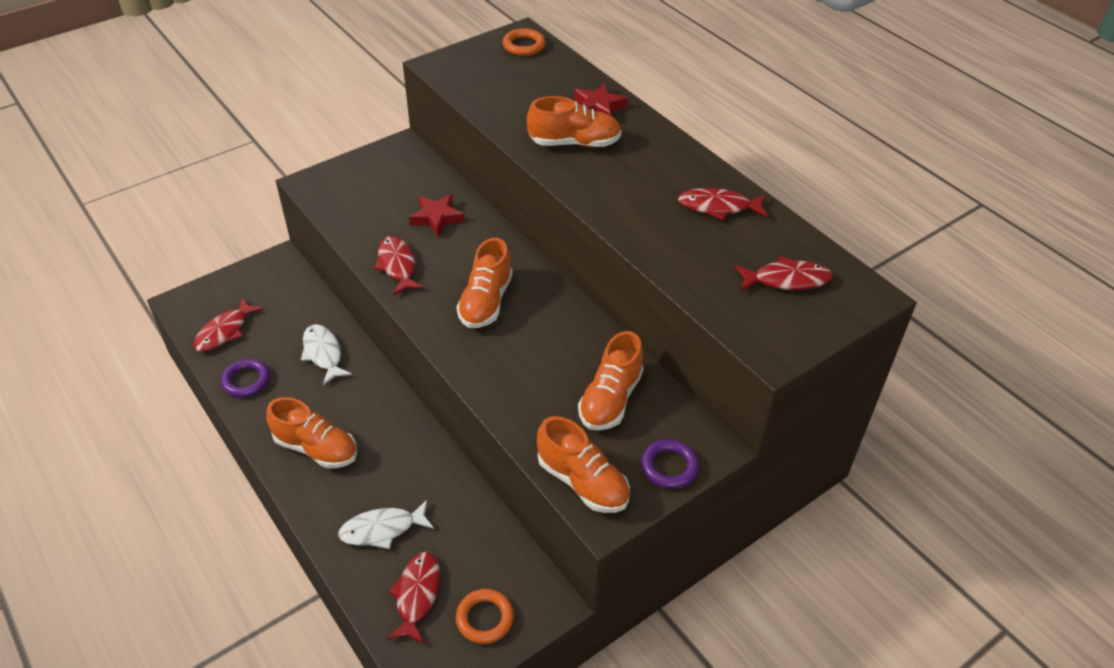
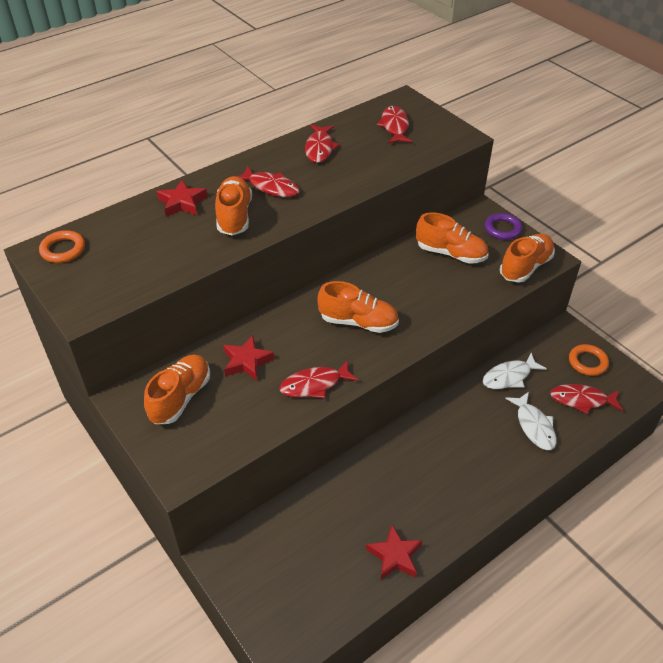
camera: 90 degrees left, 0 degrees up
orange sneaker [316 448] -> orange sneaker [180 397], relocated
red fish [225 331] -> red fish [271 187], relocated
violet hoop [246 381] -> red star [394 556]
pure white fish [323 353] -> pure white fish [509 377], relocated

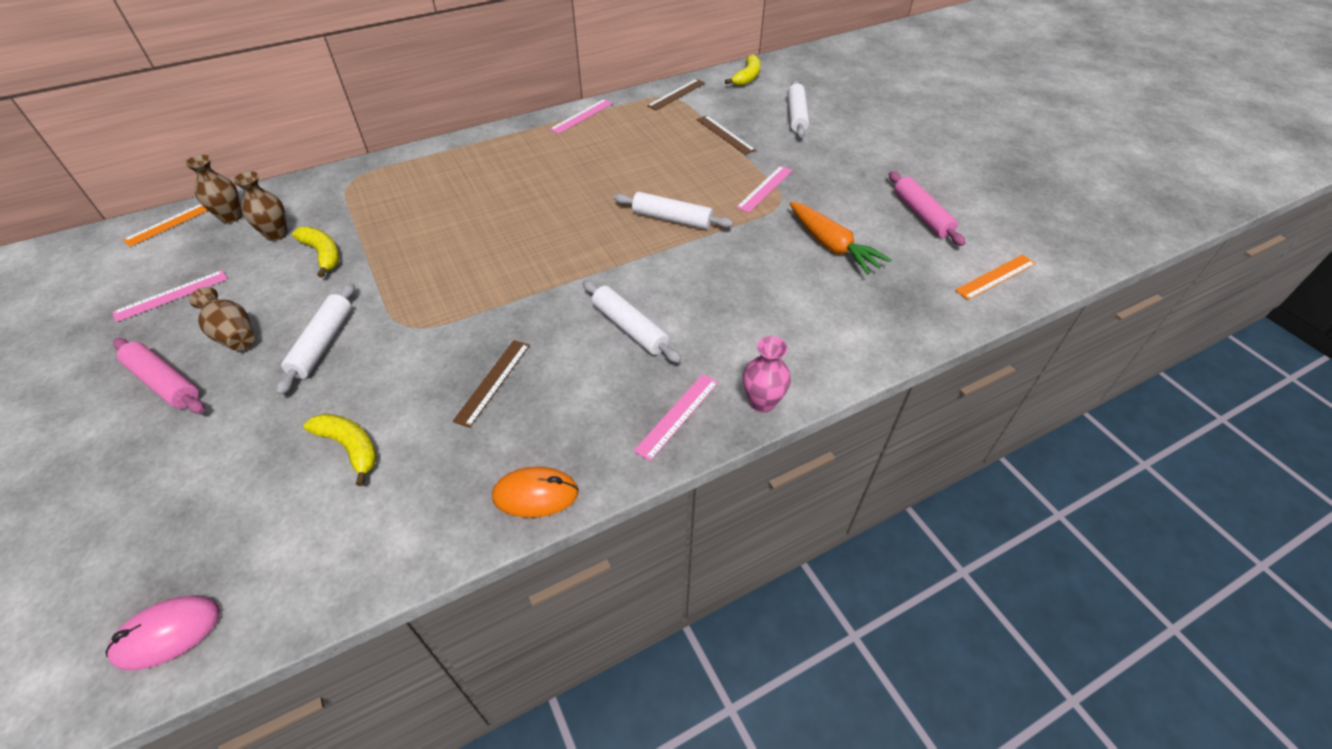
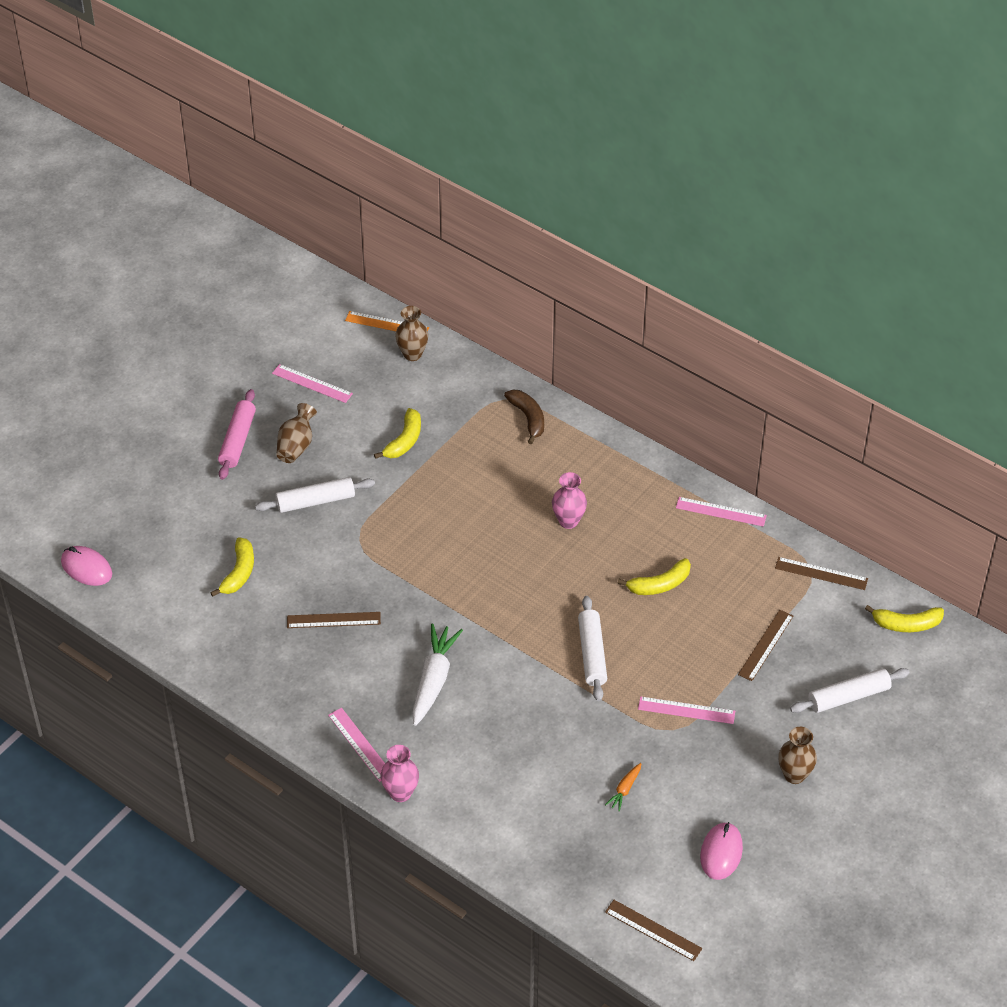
camera: 65 degrees right, 0 degrees up
rosy ruler [677 415] -> rosy ruler [360 744], 45 degrees clockwise
pure white dough roller [630 328] -> pure white carrot [433 679]
none -> russet banana fruit [528 418]
none -> rosy vase [568 521]
orange carrot [832 246] -> orange carrot [624 790], x0.48
orange ruler [995 277] -> russet ruler [653 930]
none -> bright yellow banana fruit [659 585]
rosy dough roller [921 215] -> rosy mouse [721 852]
russet vase [276 234] -> russet vase [794 775], relocated
orange mouse [535 494] -> none

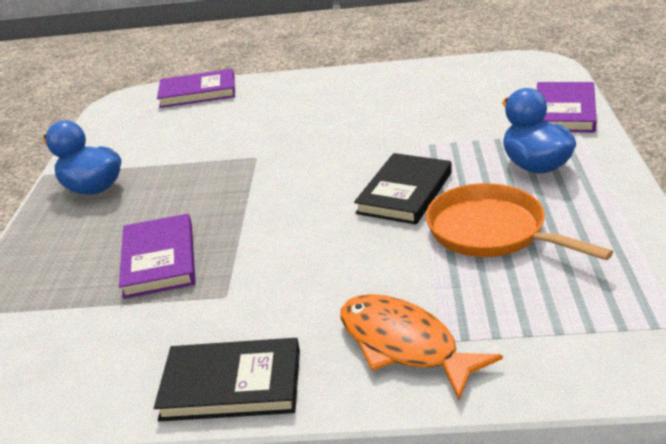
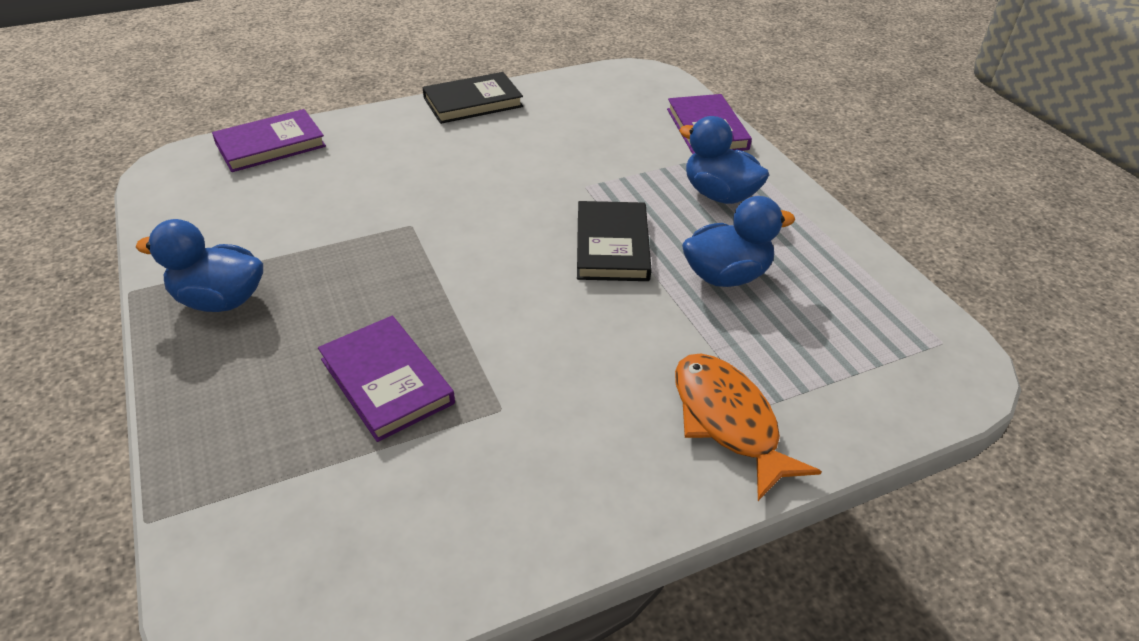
camera: 30 degrees left, 10 degrees up
jet-black hardcover [231 385] -> jet-black hardcover [473 102], relocated
orange fish [404 345] -> orange fish [728 421], 45 degrees clockwise
orange pan [491 231] -> cobalt rubber duck [726 276]

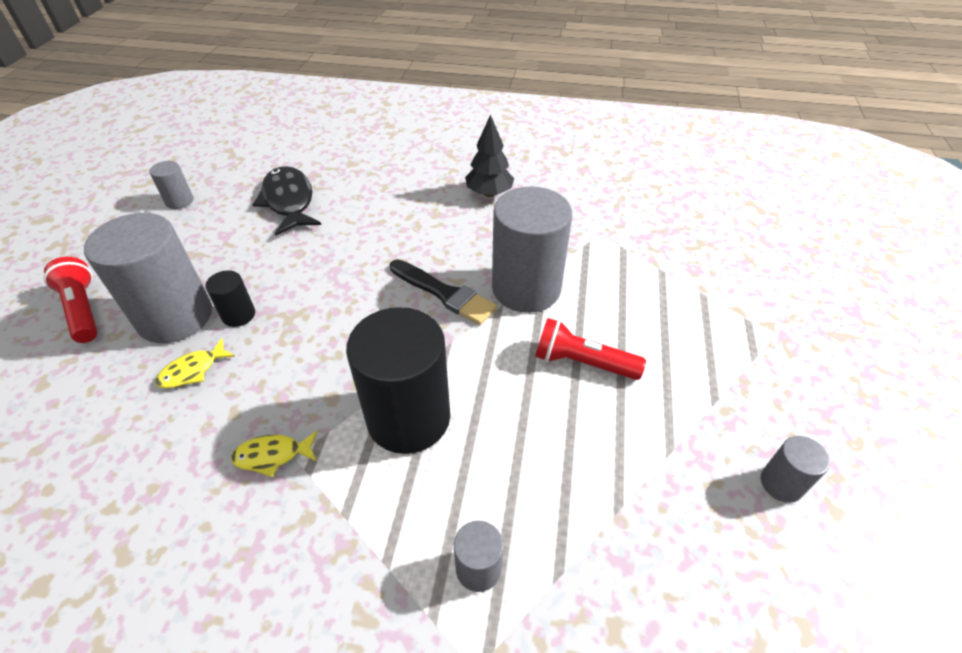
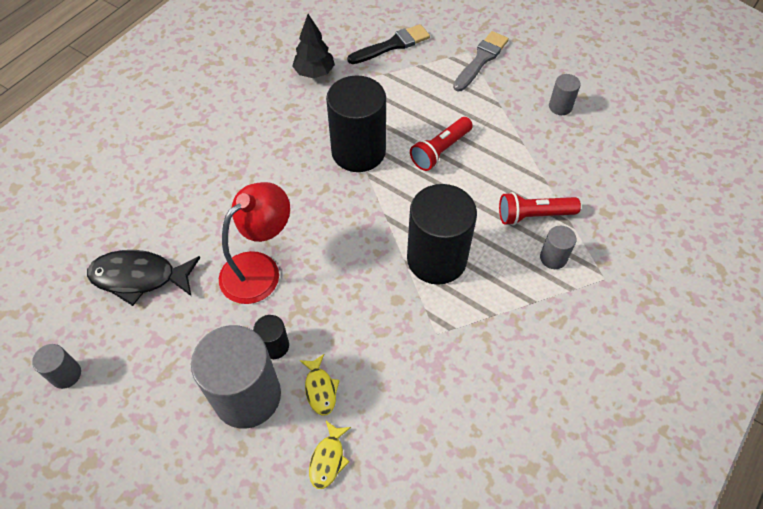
camera: 65 degrees left, 10 degrees up
none -> red reading lamp [259 269]
jet-black tree [489 193] -> jet-black tree [314 73], relocated
bright yellow fish [272 455] -> bright yellow fish [328 459], relocated
ash-grey cylinder shape [526 288] -> jet-black cylinder shape [358 151]
jet-black paint brush [444 293] -> jet-black paint brush [392 45], relocated
none -> ash-grey paint brush [481 60]
red pocket torch [83 310] -> red pocket torch [533 215], relocated

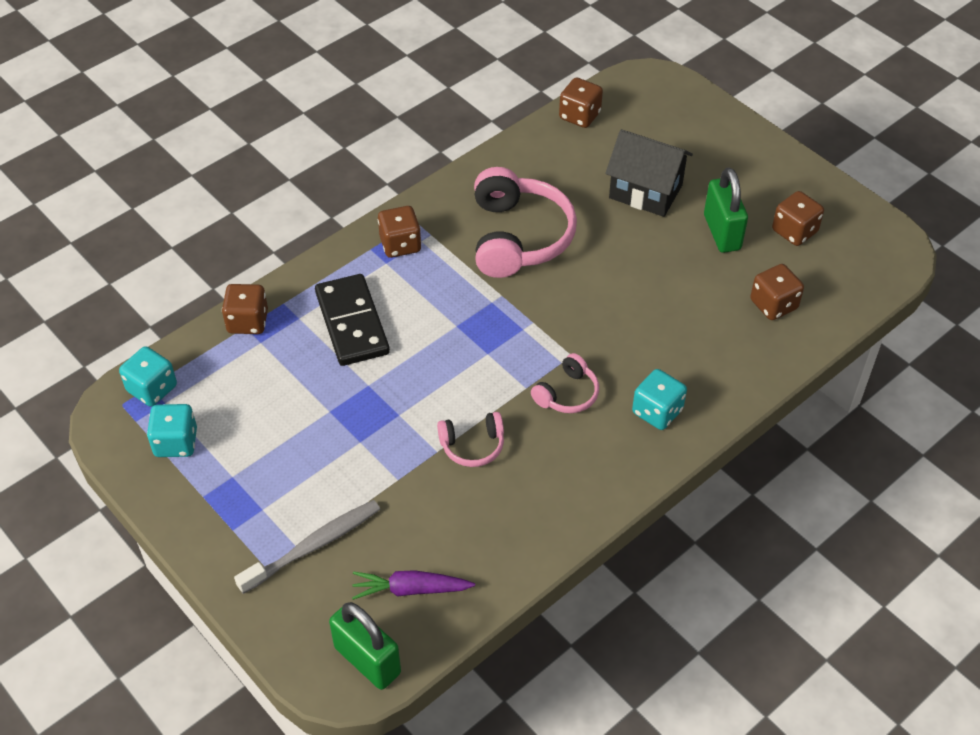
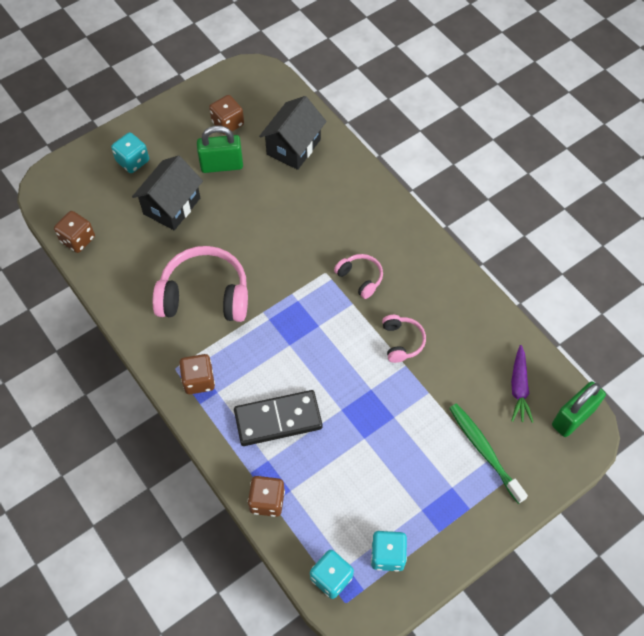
camera: 85 degrees left, 10 degrees up
aqua die [657 411] -> aqua die [133 161], relocated
russet die [773 305] -> jet-black toy house [293 147]
ash-grey dental brush [313 546] -> emerald dental brush [484 451]

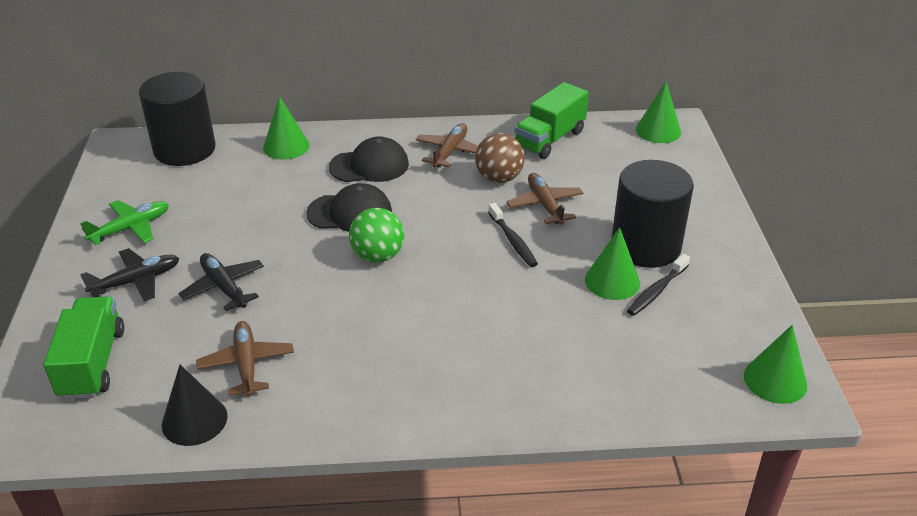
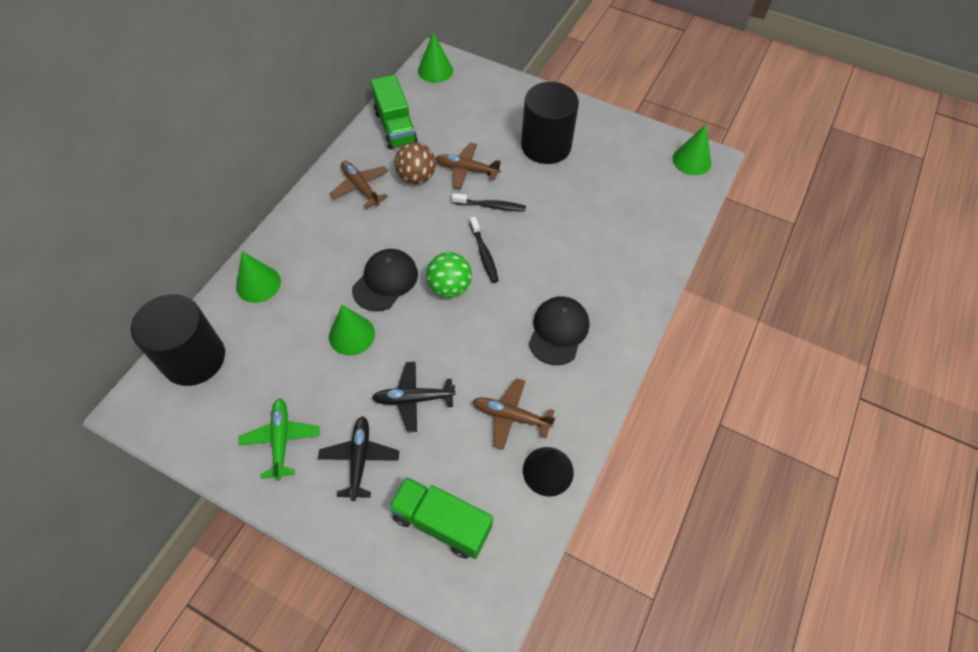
camera: 60 degrees left, 20 degrees up
emerald solid cone [612 281] -> emerald solid cone [351 335], relocated
jet-black dental brush [656 291] -> jet-black dental brush [484 254], relocated
jet-black baseball cap [369 166] -> jet-black baseball cap [558 331], relocated

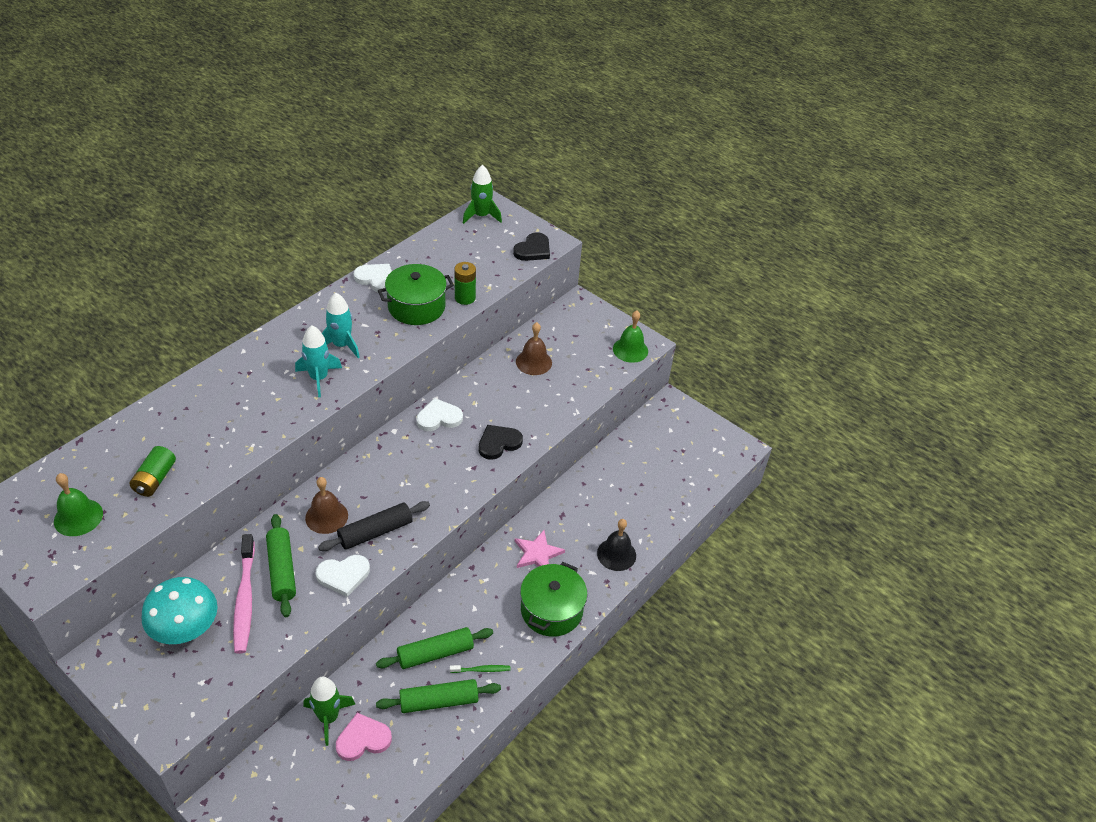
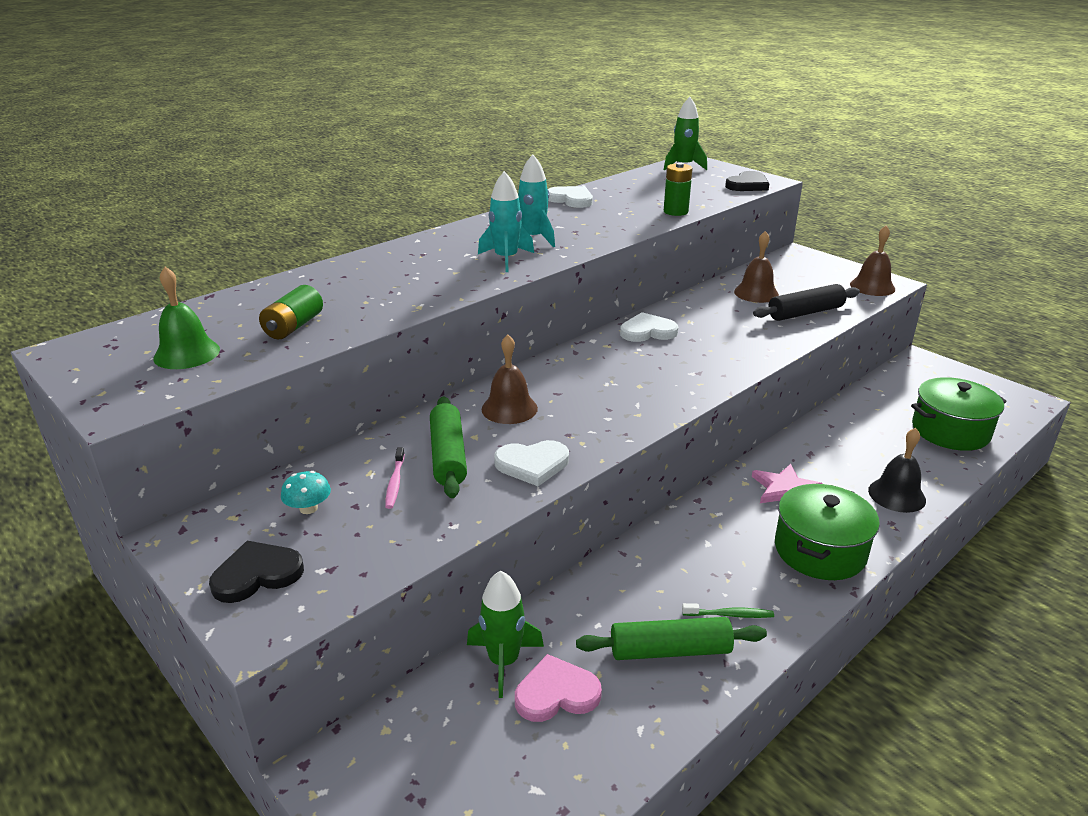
camera: 10 degrees right, 15 degrees down
jet-black love heart [498 443] -> jet-black love heart [257 574], relocated
aqua fungus [185 628] -> aqua fungus [308 508], x0.47
rosy dental brush [245 599] -> rosy dental brush [395 483], x0.48
jet-black dough roller [375 532] -> jet-black dough roller [805 313], relocated
emerald bell [630 350] -> russet bell [872 287]
emerald pot [416 307] -> emerald pot [950 431], relocated
emerald dough roller [435 653] -> none

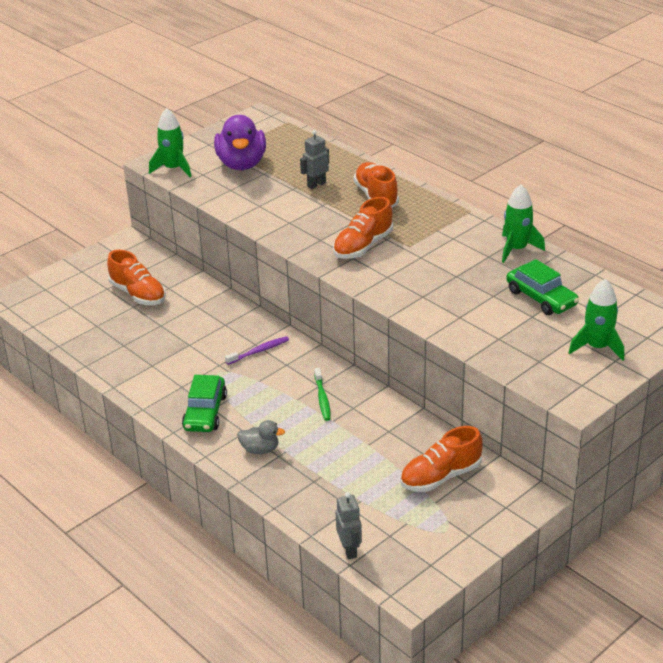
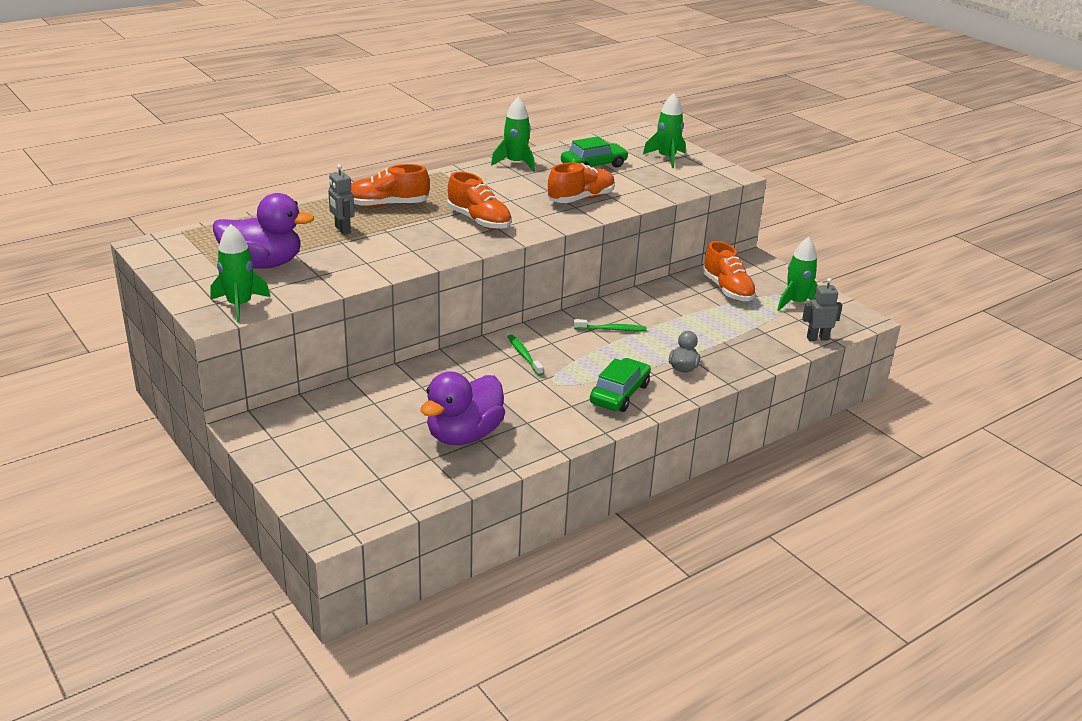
camera: 85 degrees left, 5 degrees down
none -> violet rubber duck [464 435]
violet dental brush [259 351] -> emerald dental brush [524 355]
orange sneaker [138 294] -> orange sneaker [581 199], relocated
emerald automobile [205 412] -> emerald automobile [619 394], 75 degrees counterclockwise
none -> emerald spaceship [796 303]

